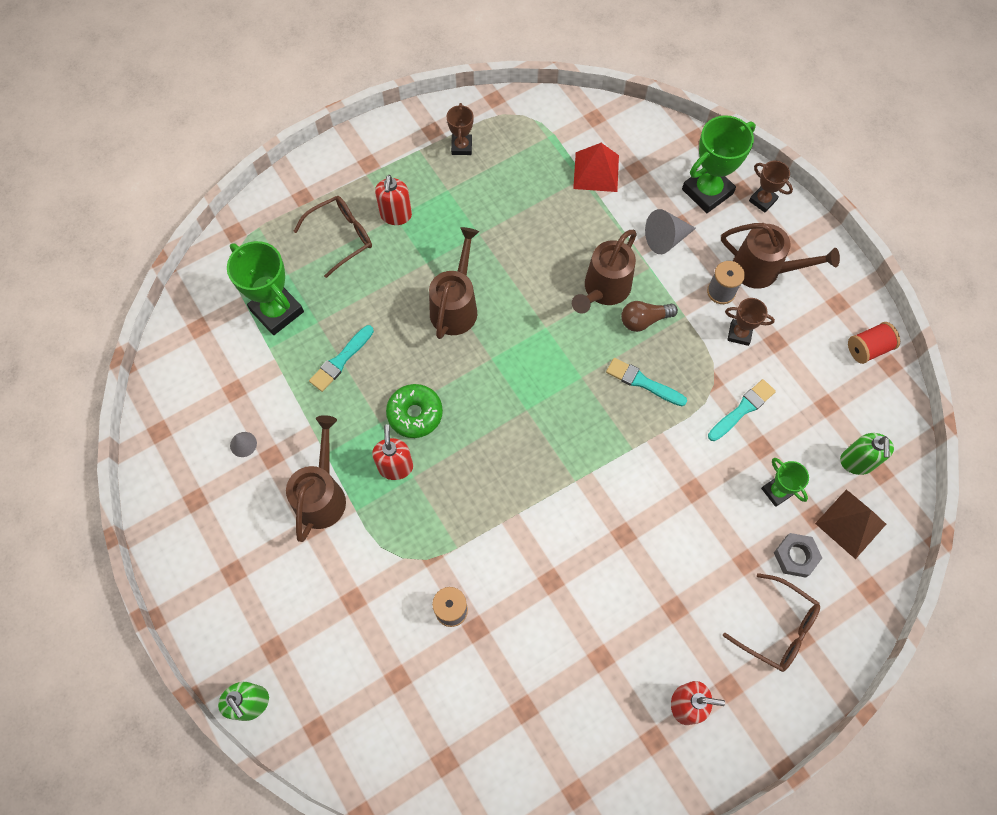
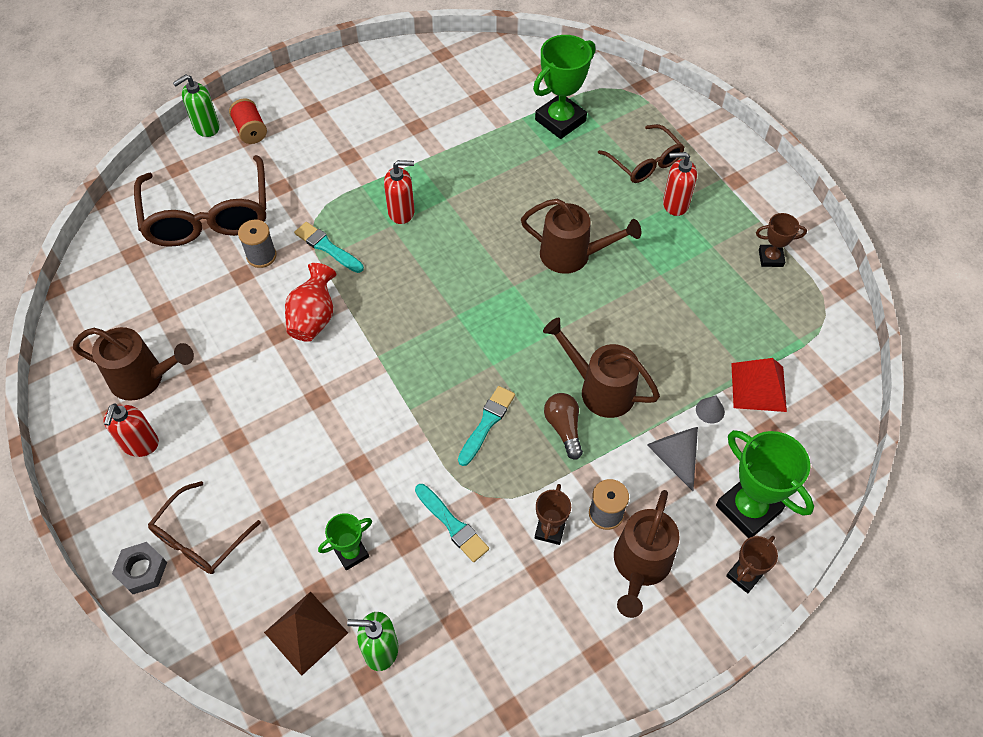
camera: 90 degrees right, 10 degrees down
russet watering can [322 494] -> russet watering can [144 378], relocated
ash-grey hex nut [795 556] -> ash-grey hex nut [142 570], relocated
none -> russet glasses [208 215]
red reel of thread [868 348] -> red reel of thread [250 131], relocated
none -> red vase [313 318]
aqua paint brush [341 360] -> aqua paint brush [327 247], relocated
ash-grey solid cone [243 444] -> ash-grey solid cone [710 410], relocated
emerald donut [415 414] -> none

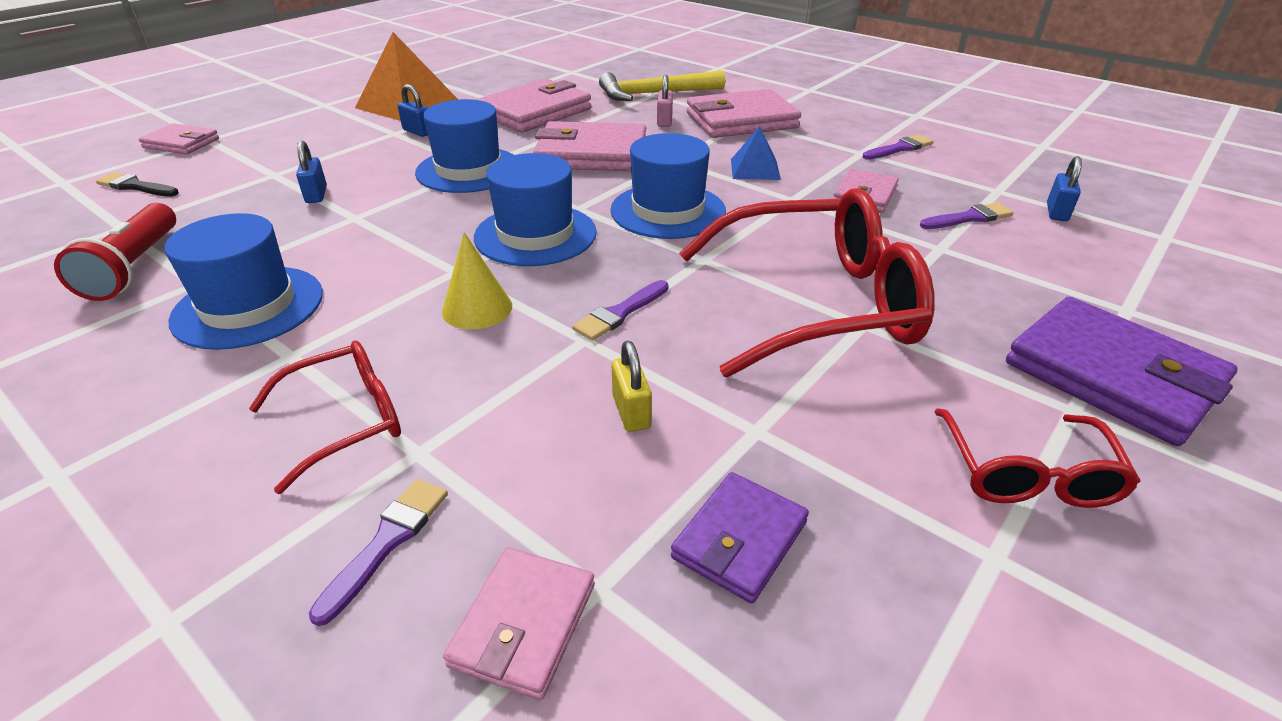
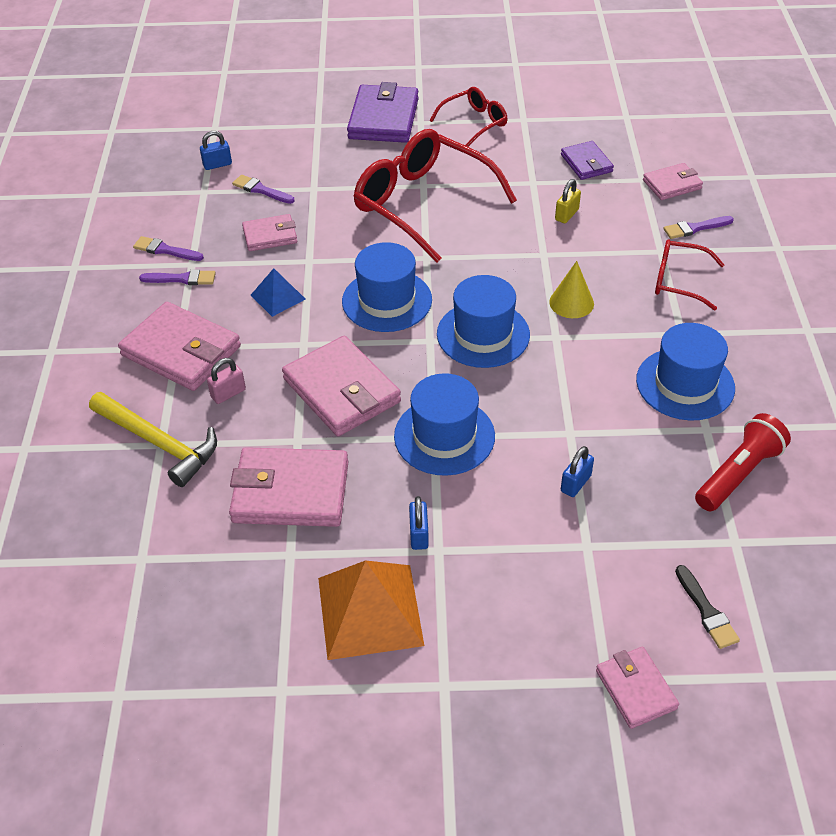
camera: 130 degrees left, 10 degrees up
violet paint brush [620 313] -> violet paint brush [182 279], relocated
violet wallet [739 540] -> violet wallet [586 163], 75 degrees clockwise

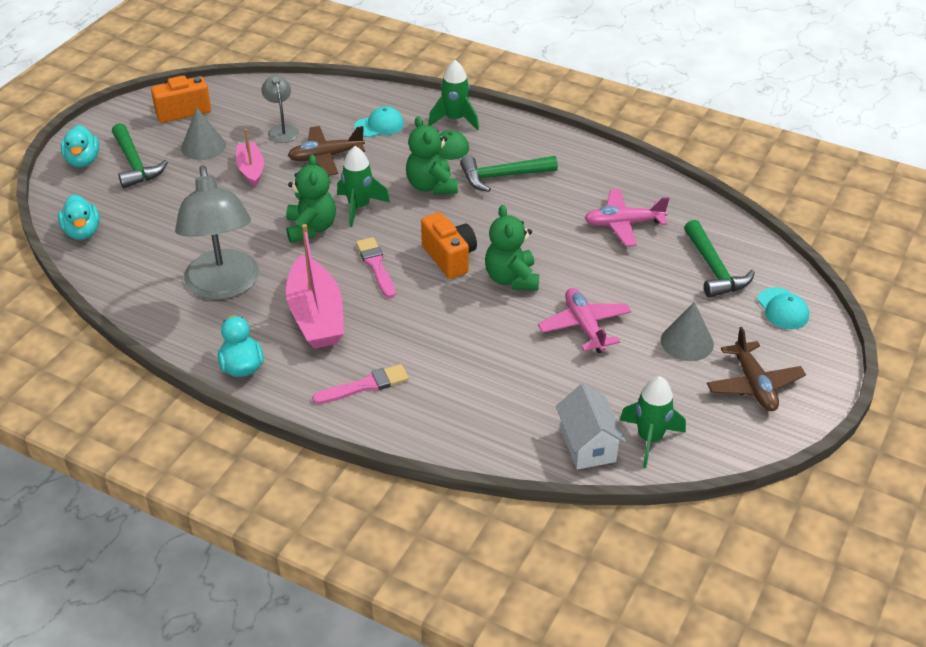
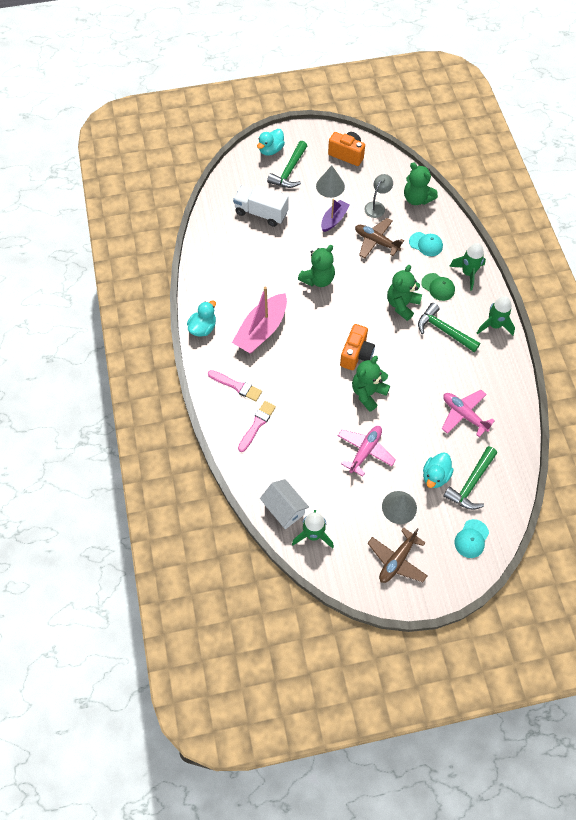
camera: 50 degrees right, 20 degrees up
none -> pure white truck [261 213]
rosy paint brush [376 266] -> rosy paint brush [257 424], relocated
pure white toy house [587 445] -> pure white toy house [284 509], 75 degrees counterclockwise
rosy sailboat [251 169] -> violet sailboat [334 219]
none -> emerald teddy [417 199]
aqua rubber duck [82 232] -> aqua rubber duck [435 476], relocated
emerald spaceship [359 207] -> emerald spaceship [494 325], relocated
ash-grey reading lamp [223 286] -> none

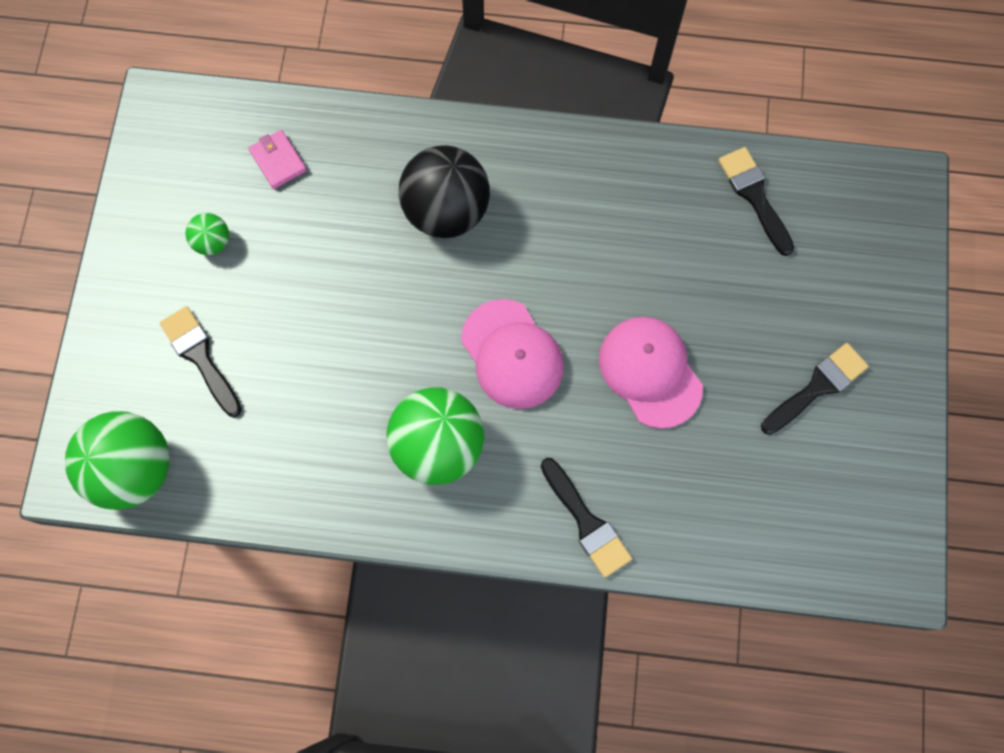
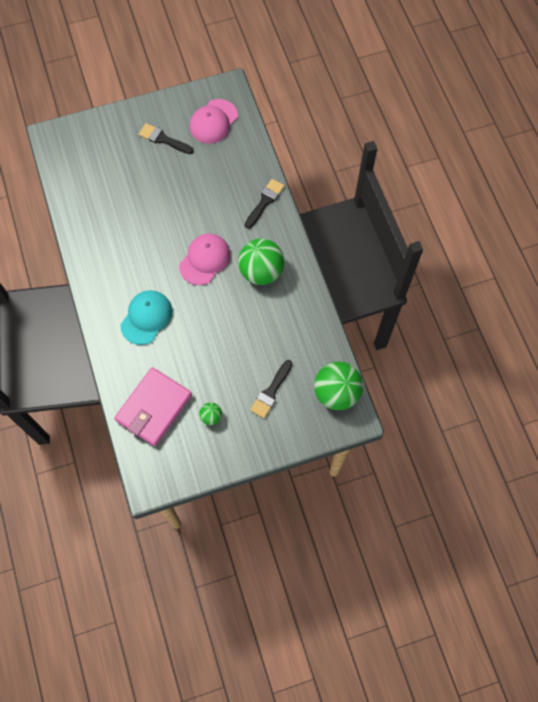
camera: 115 degrees left, 5 degrees down
rosy wallet [278 161] -> rosy wallet [154 408], x2.32
jet-black sphere [446 211] -> aqua baseball cap [146 317]
rosy baseball cap [650 372] -> rosy baseball cap [213 121], relocated
jet-black paint brush [754 196] -> none

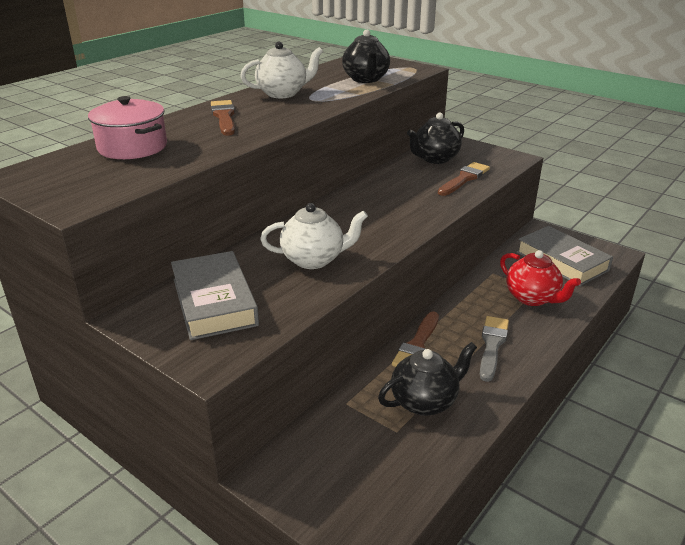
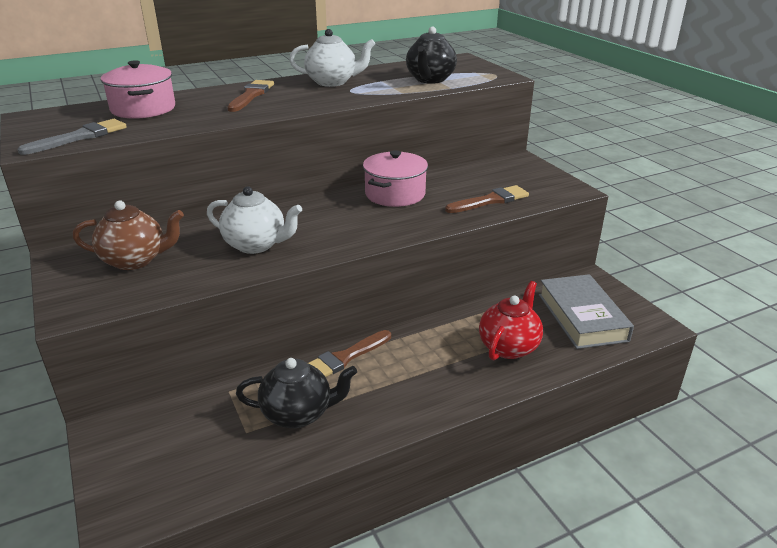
camera: 25 degrees right, 0 degrees up
ash-grey paint brush [492 345] -> ash-grey paint brush [80 137], relocated
ash-grey hardcover [214 301] -> russet teapot [135 260]
none -> rosy pot [395 194]
red teapot [532 298] -> red teapot [509 346], 135 degrees counterclockwise
jet-black teapot [435 159] -> none

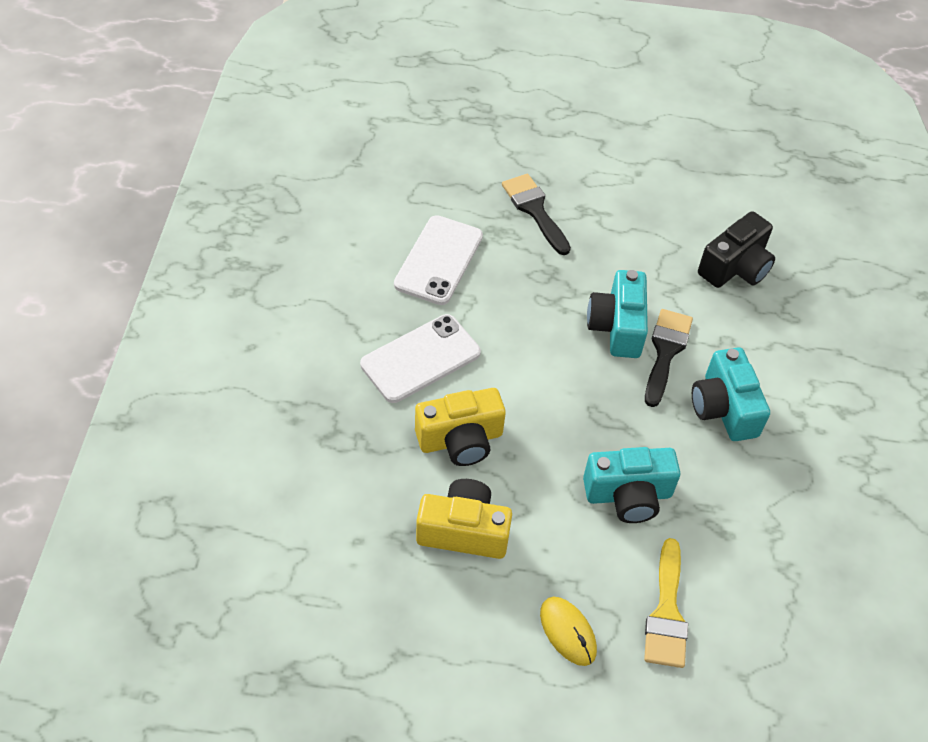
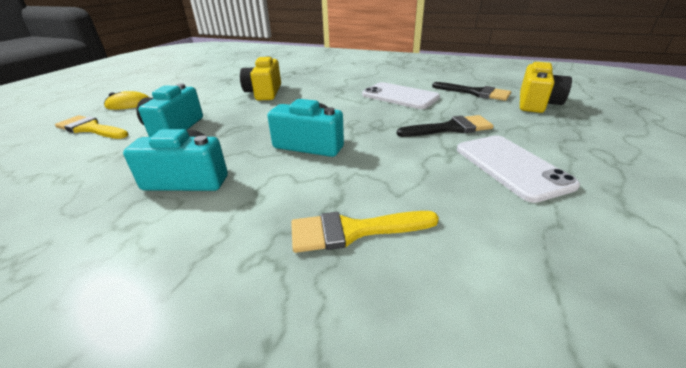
camera: 110 degrees right, 20 degrees down
jet-black photo camera [735 267] -> bright yellow paint brush [353 231]
jet-black paint brush [665 351] -> jet-black paint brush [475 93], relocated
pure white mobile phone [420 359] -> pure white mobile phone [511 166], relocated
bright yellow photo camera [463 531] -> bright yellow photo camera [536 103], relocated

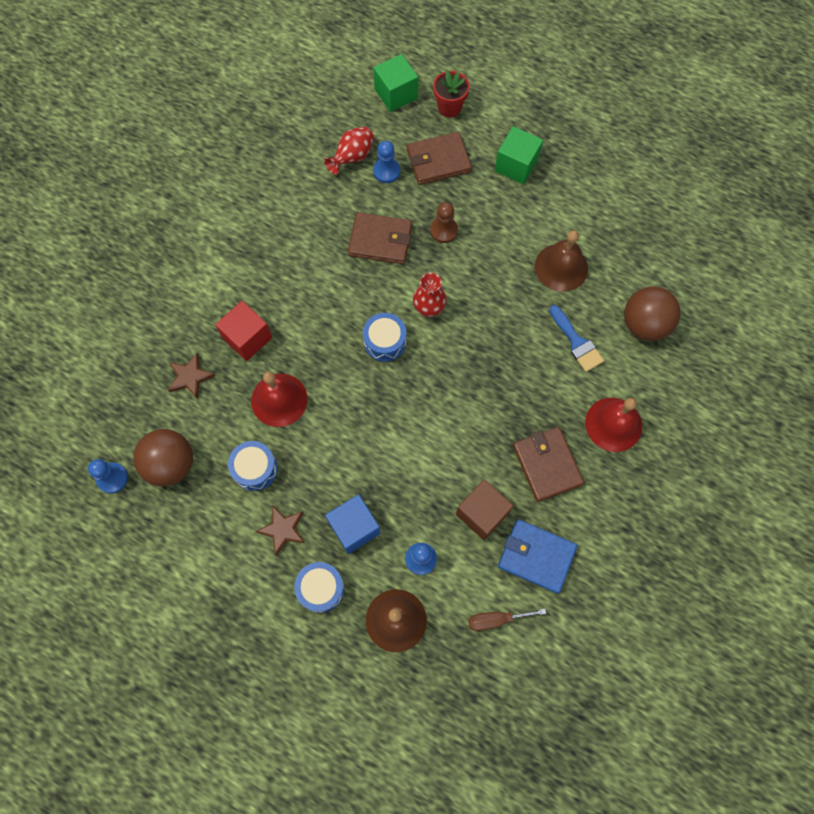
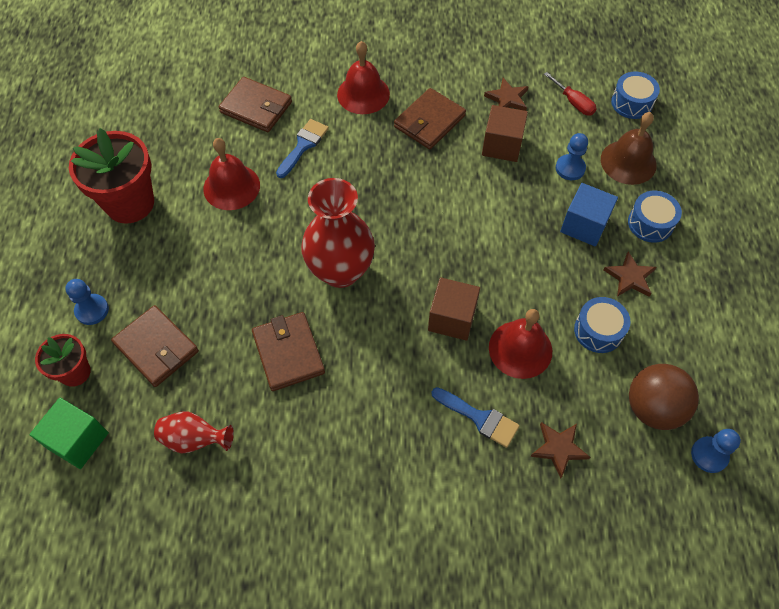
camera: 120 degrees left, 10 degrees down
cobalt chess pawn [386 171] -> cobalt chess pawn [92 310], relocated
none -> red flower pot [130 203]
russet bell [561 267] -> red bell [231 187]
russet sphere [644 324] -> russet wallet [256 107]
red vase [429 308] -> red vase [340 271], x1.91
none -> russet block [452 318]
red block [247 338] -> cobalt paint brush [479 418]
cobalt wallet [536 556] -> russet star [507 98]
russet flat screwdriver [496 619] -> red flat screwdriver [573 102]
cobalt toy drum [385 341] -> cobalt toy drum [632 103], relocated
russet chess pawn [443 230] -> none
emerald block [516 165] -> none

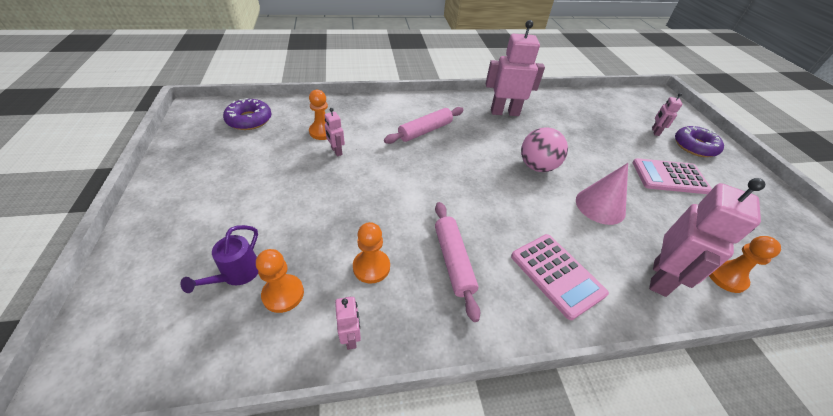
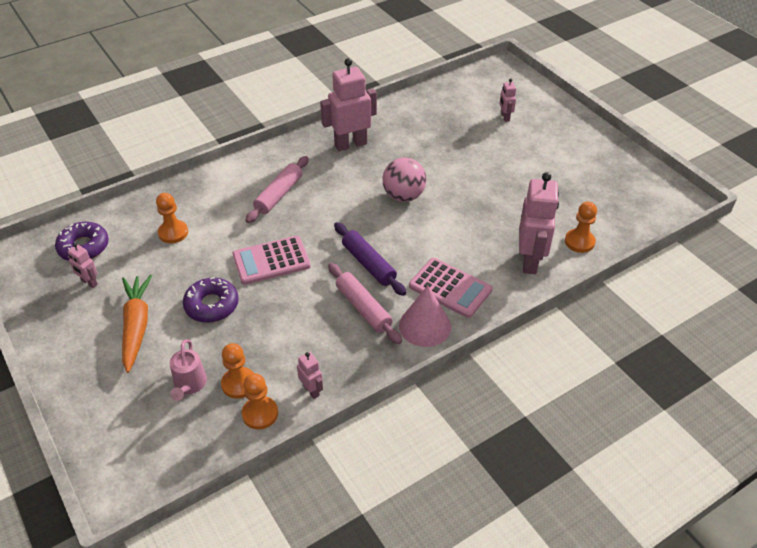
camera: 20 degrees left, 0 degrees up
rosy robot figure [336 151] -> rosy robot figure [89 283], relocated
none -> orange carrot [136 326]
violet watering can [236 274] -> rosy watering can [189 385]
violet donut [694 146] -> violet donut [212 305], relocated
rosy calculator [669 177] -> rosy calculator [271 261], relocated
orange chess pawn [371 267] -> orange chess pawn [260 414], relocated
none -> violet dough roller [368 264]
rosy solid cone [600 206] -> rosy solid cone [425 326], relocated

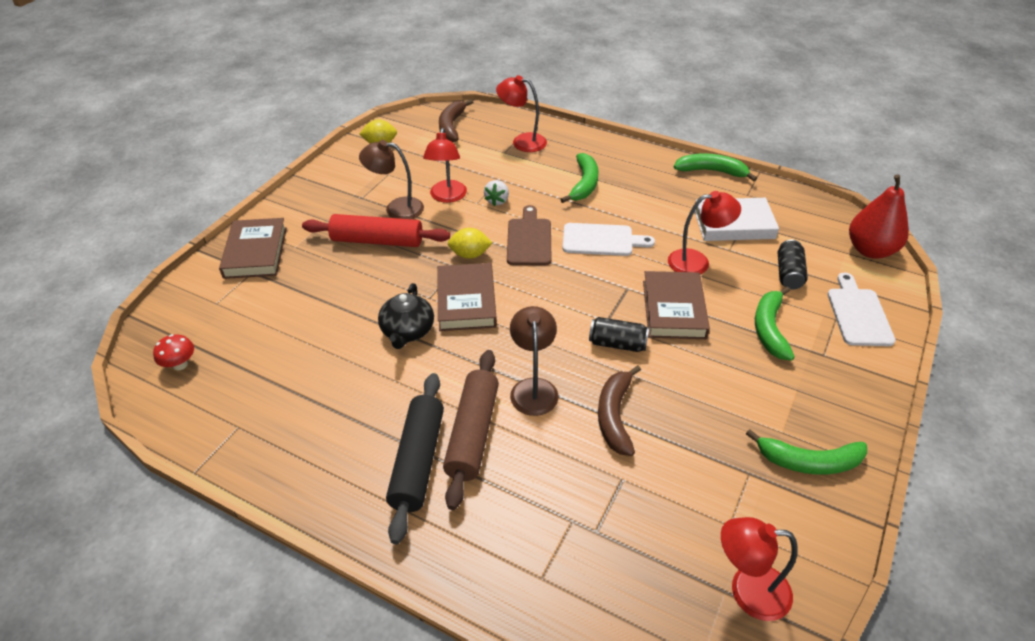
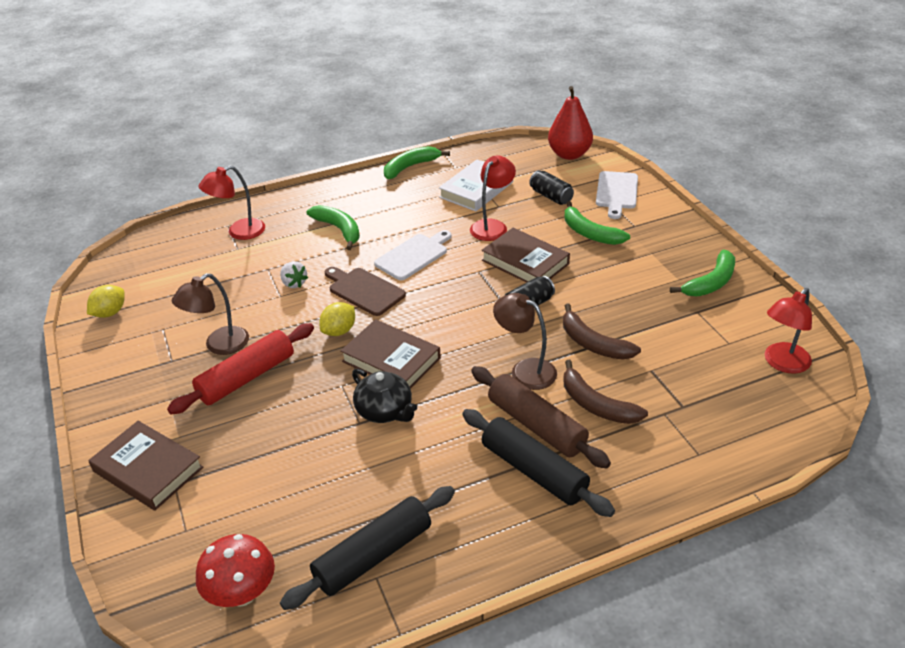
camera: 50 degrees left, 5 degrees down
red fungus [180 365] -> red fungus [242 593], x1.63
none -> jet-black dough roller [373 555]
russet banana fruit [451 126] -> russet banana fruit [596 405], relocated
pure white chopping board [858 314] -> pure white chopping board [616 192], 120 degrees counterclockwise
red reading lamp [447 197] -> none

